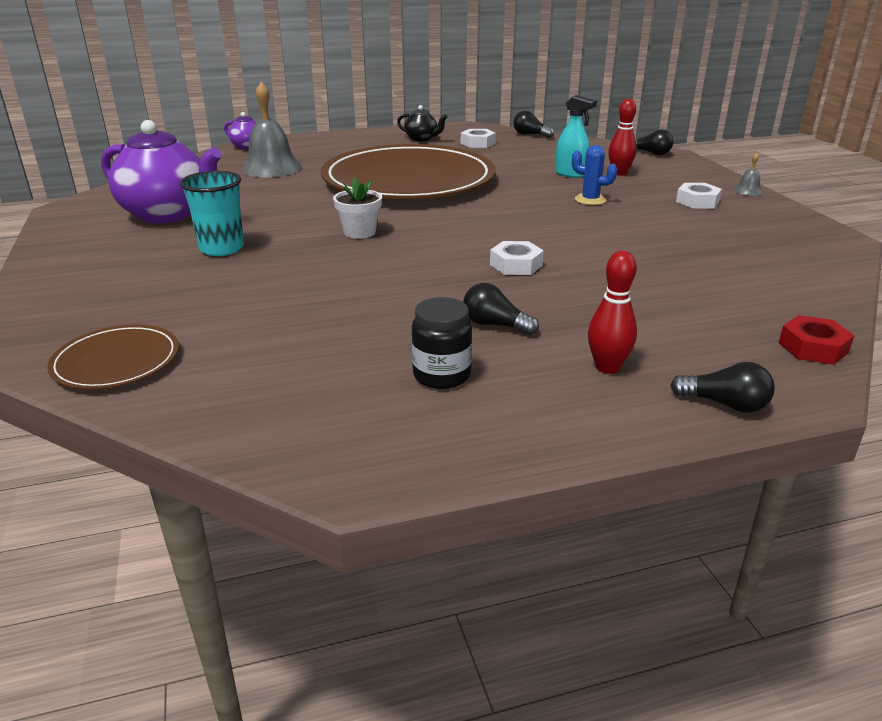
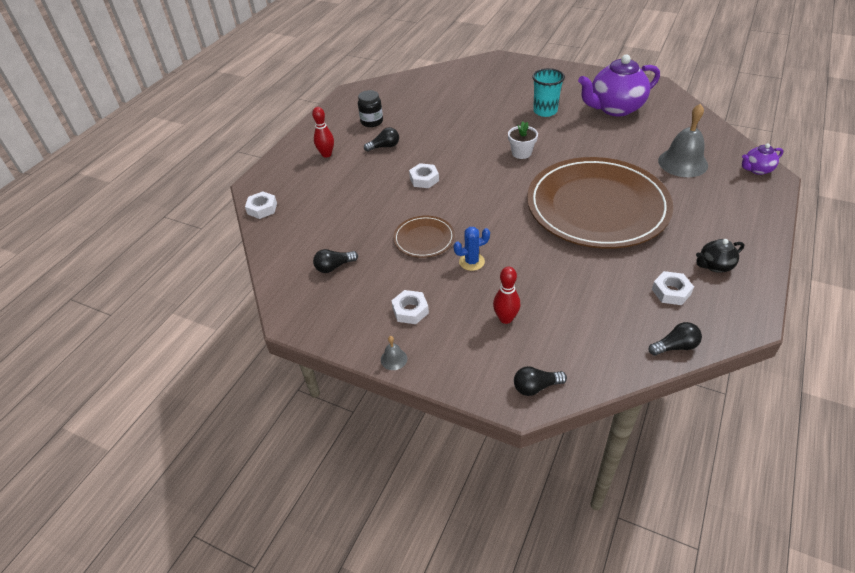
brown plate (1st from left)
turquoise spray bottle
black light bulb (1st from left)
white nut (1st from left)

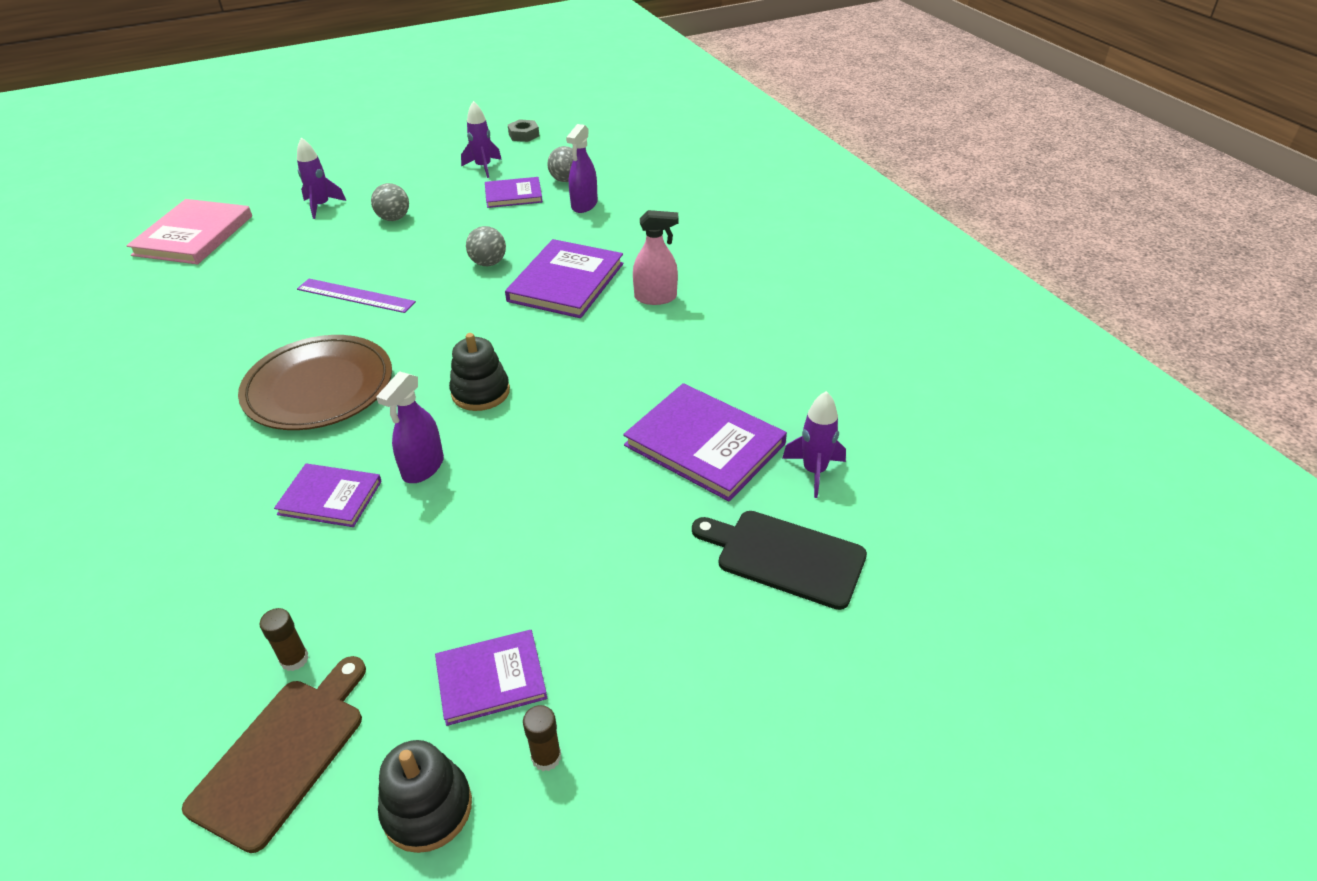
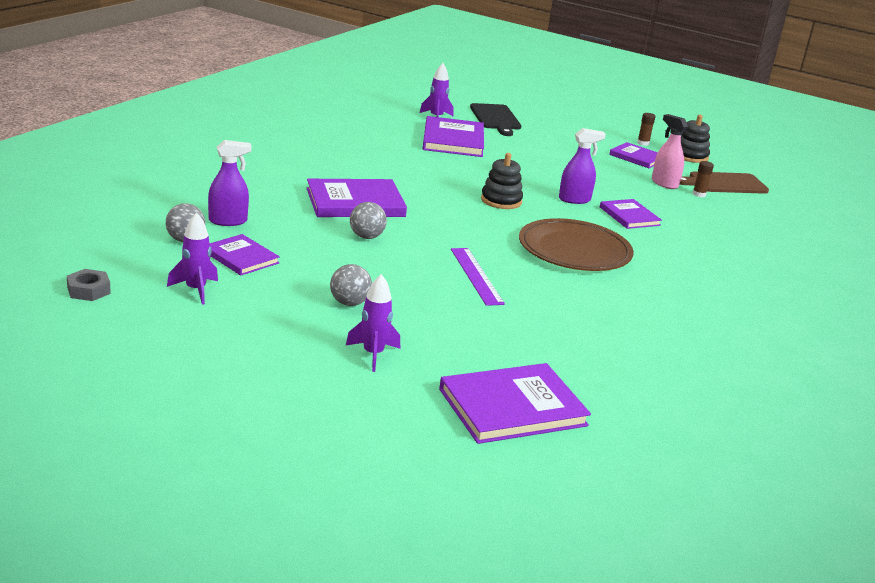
purple book (4th from left)
pink spray bottle

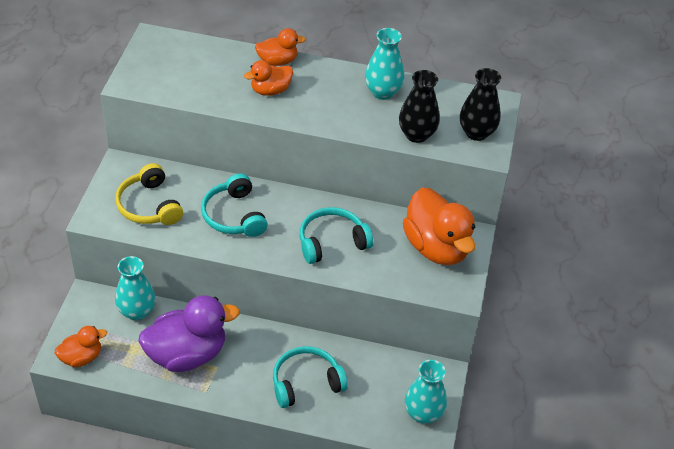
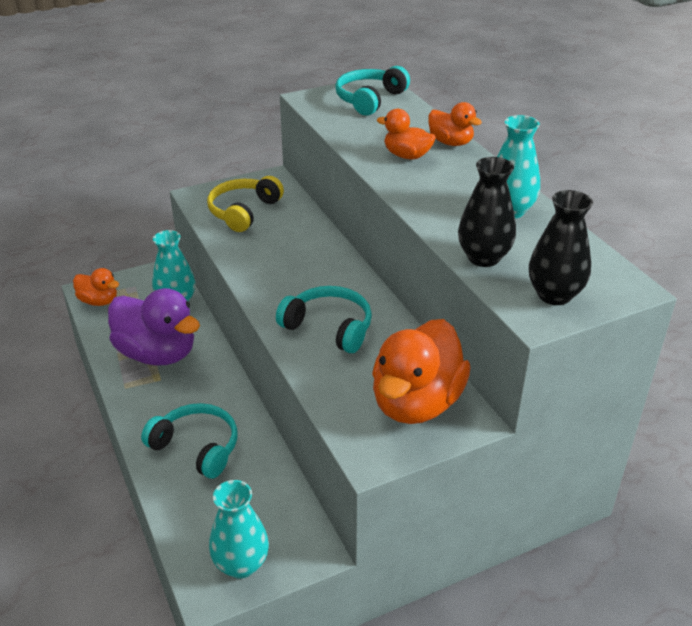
turquoise headphones (3rd from left)

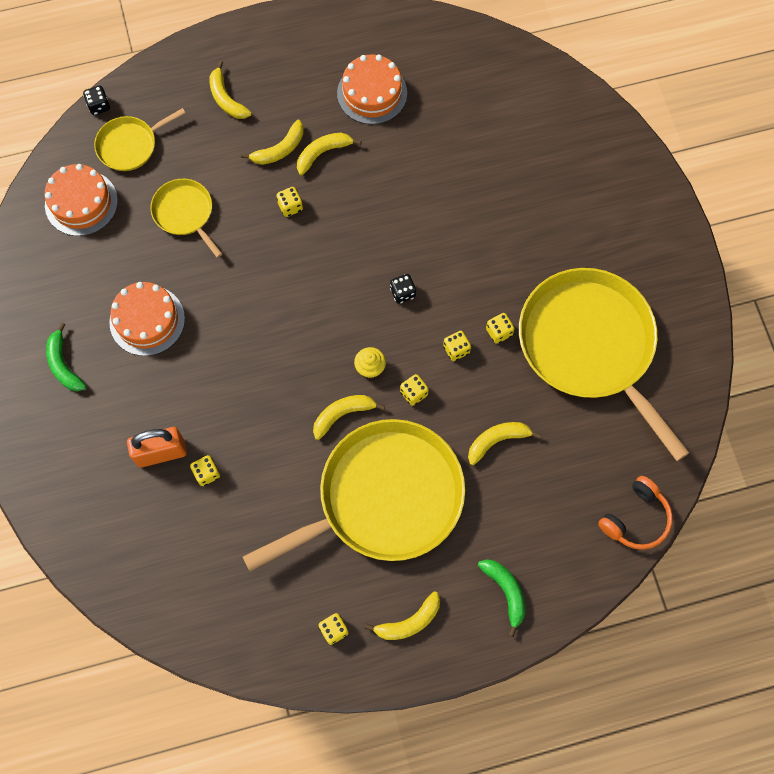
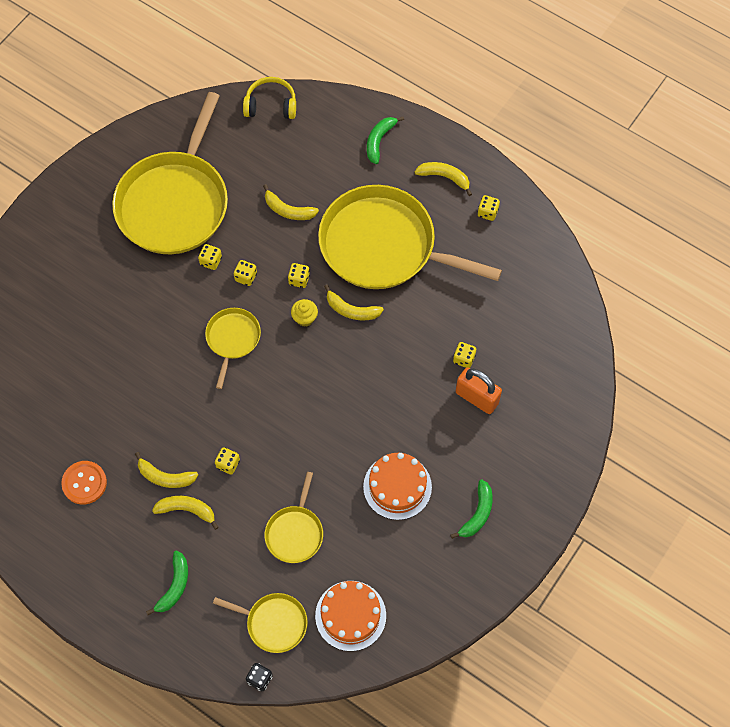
green banana (1st from left)
orange button
yellow pan (2nd from left)
yellow headphones

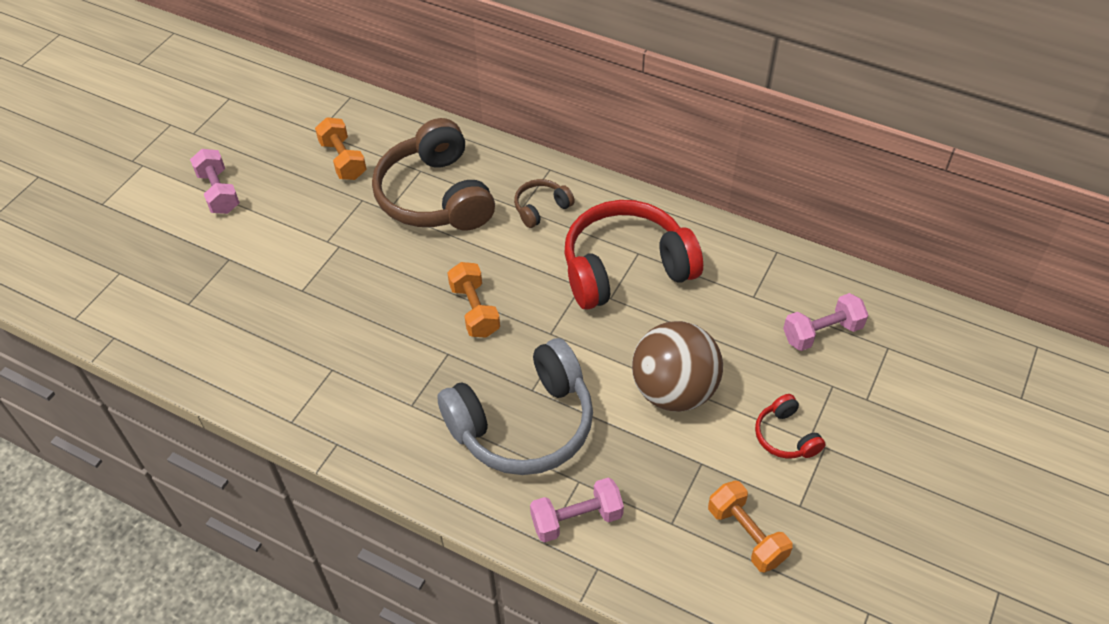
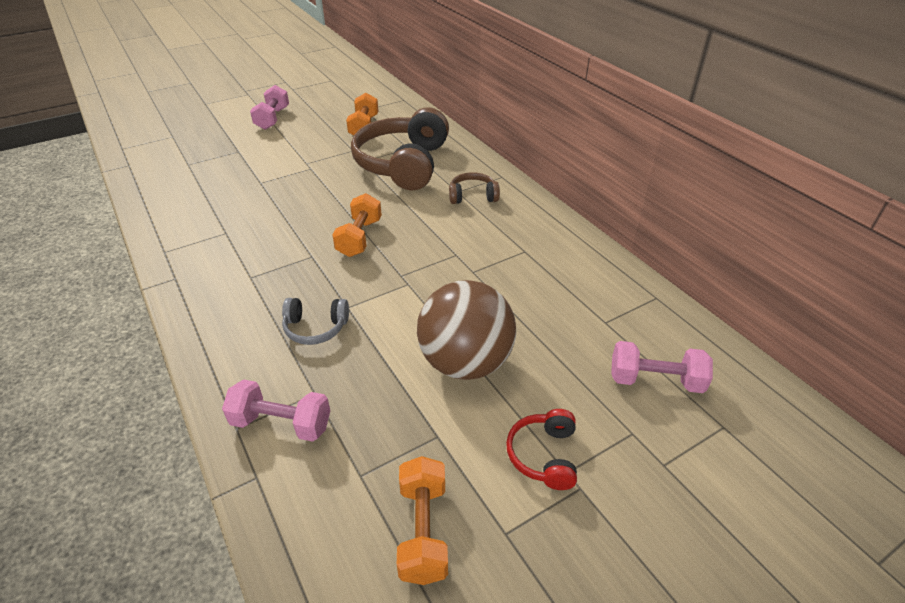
grey headphones
red headphones (1st from left in the first image)

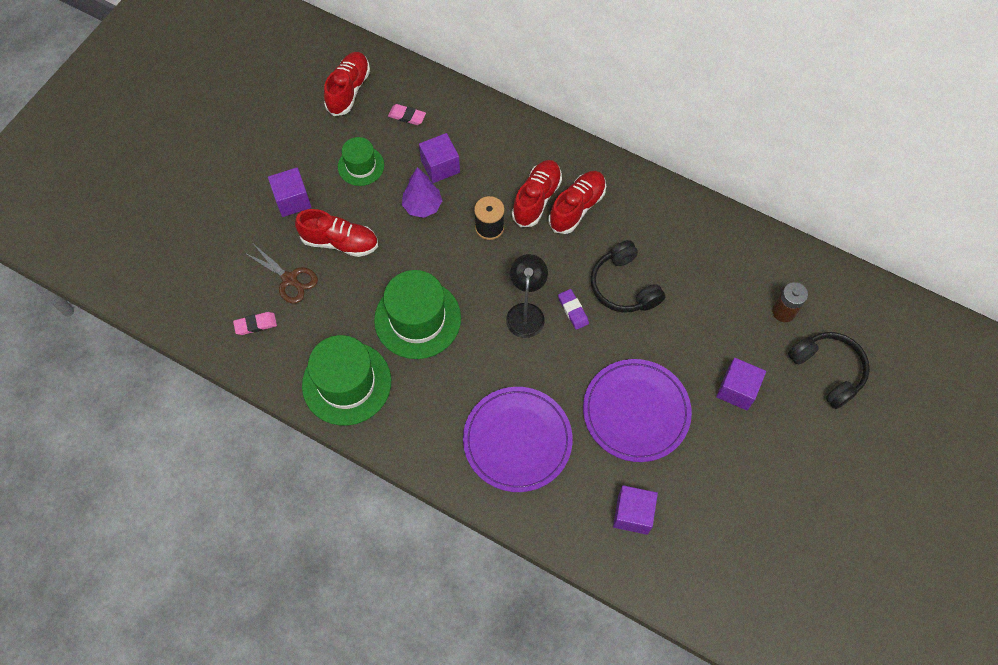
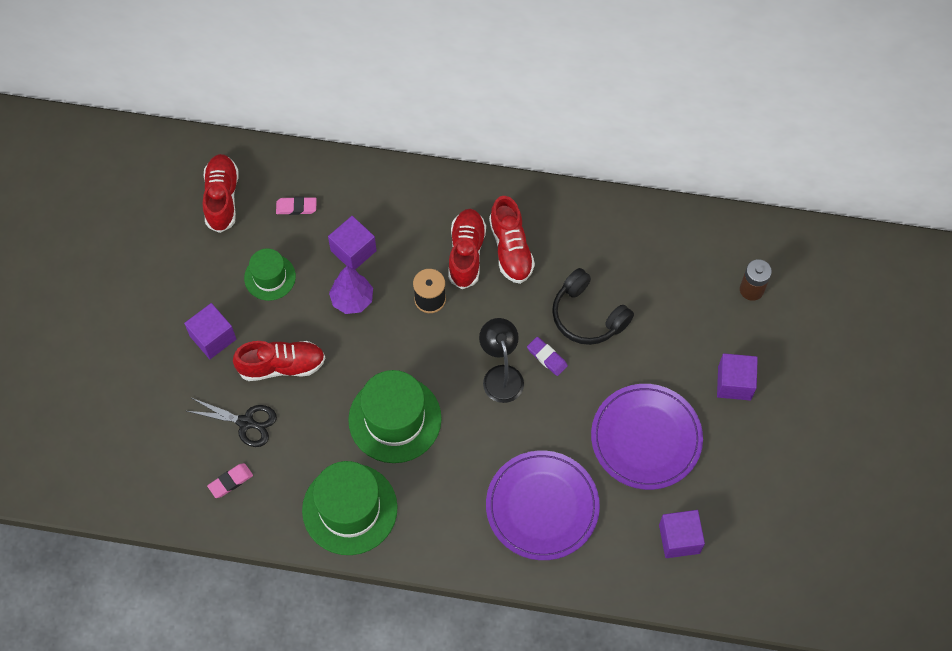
black scissors
red shoe (4th from left)
black headphones (2nd from left in the first image)

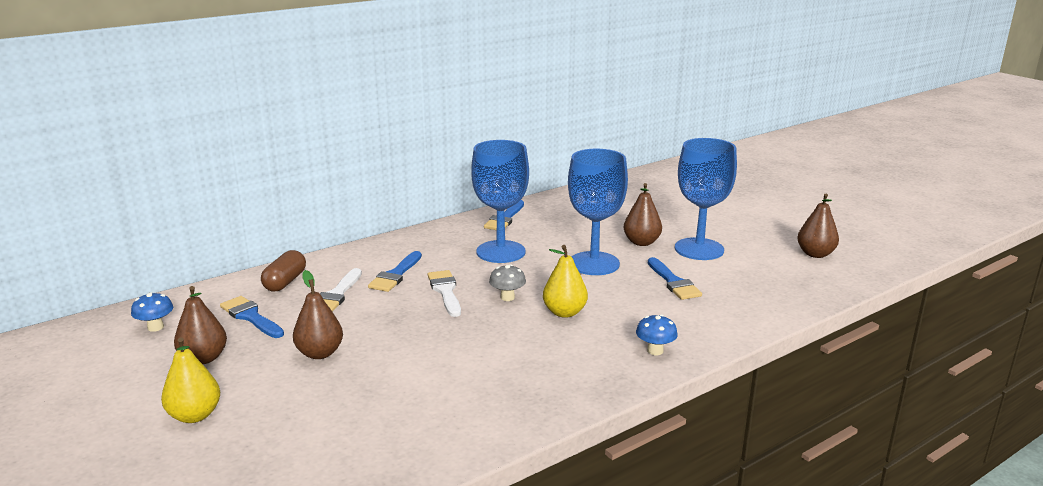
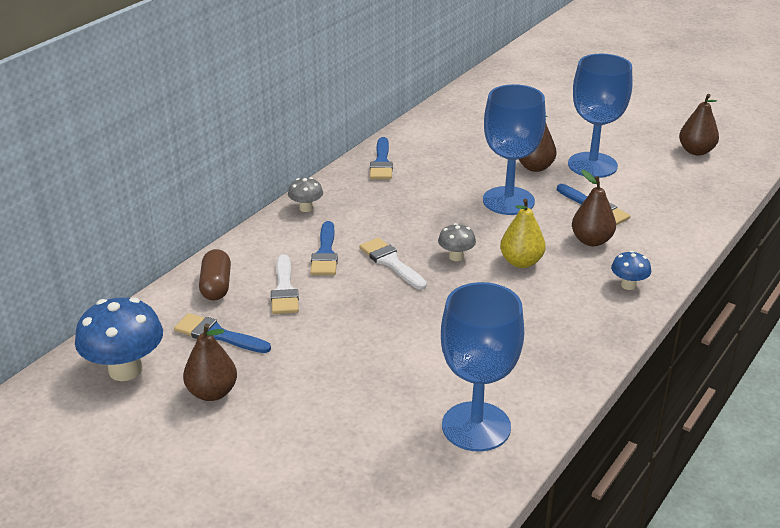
blue mushroom (1st from left)
yellow pear (1st from left in the first image)
brown pear (3rd from left)
blue goblet (1st from left)
grey mushroom (1st from left)

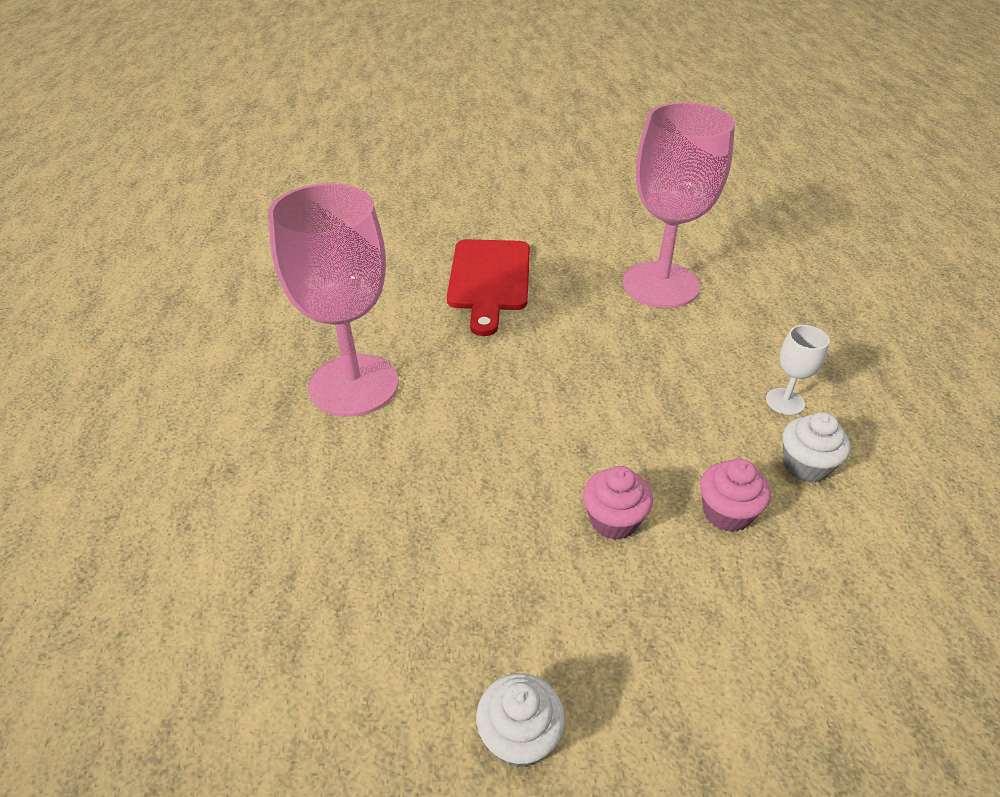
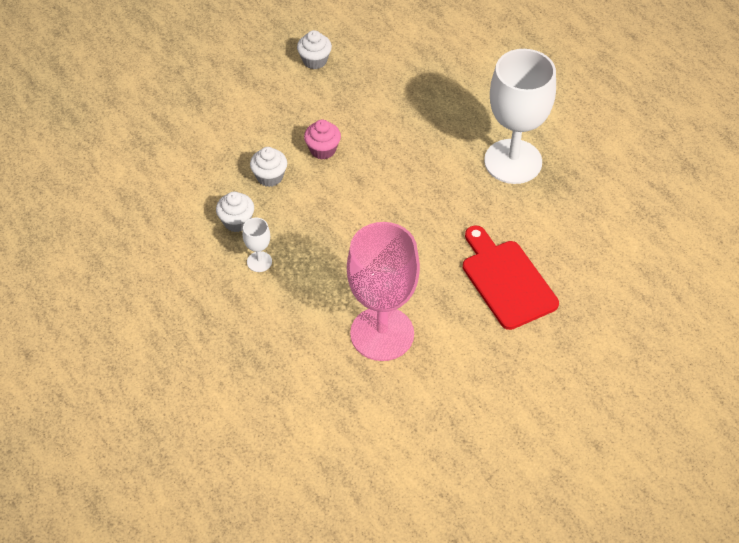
white goblet (2nd from left)
white cupcake (2nd from left)

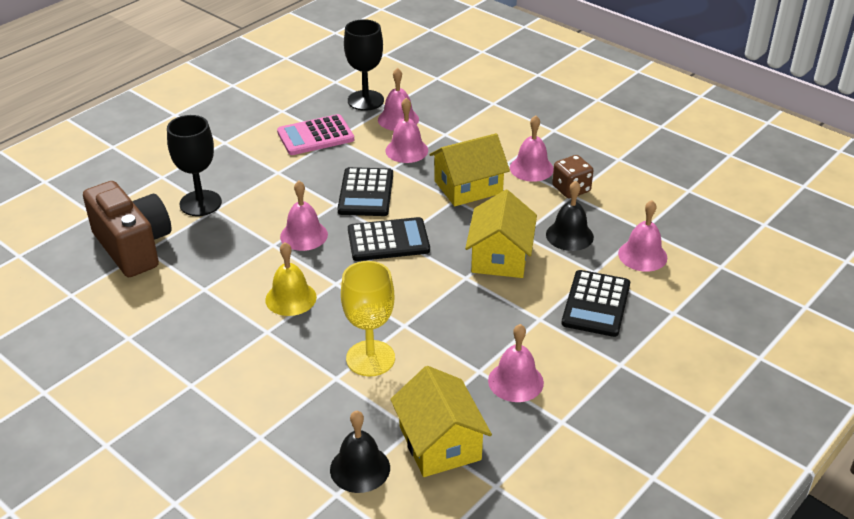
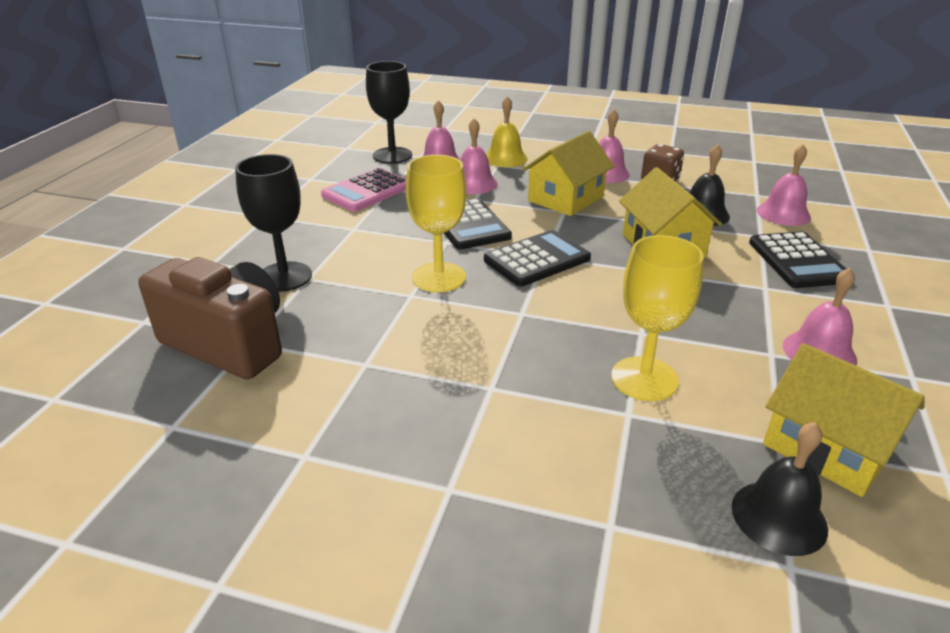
yellow bell
yellow goblet (1st from left)

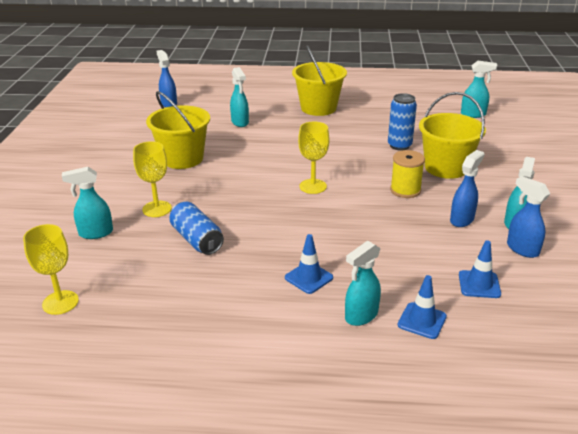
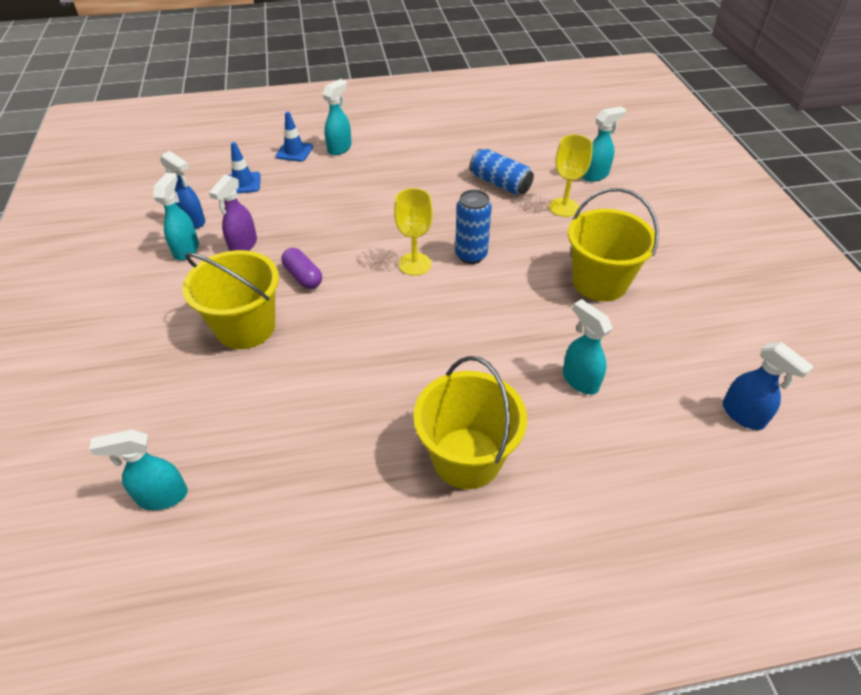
yellow goblet (1st from left in the first image)
blue traffic cone (1st from left in the first image)
blue can (1st from left)
purple capsule
purple spray bottle

